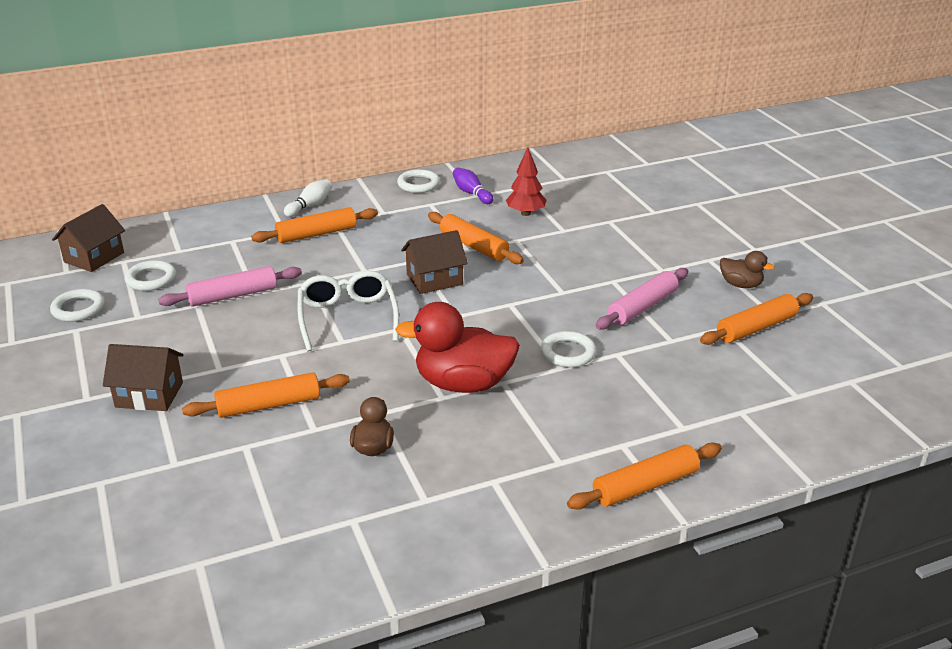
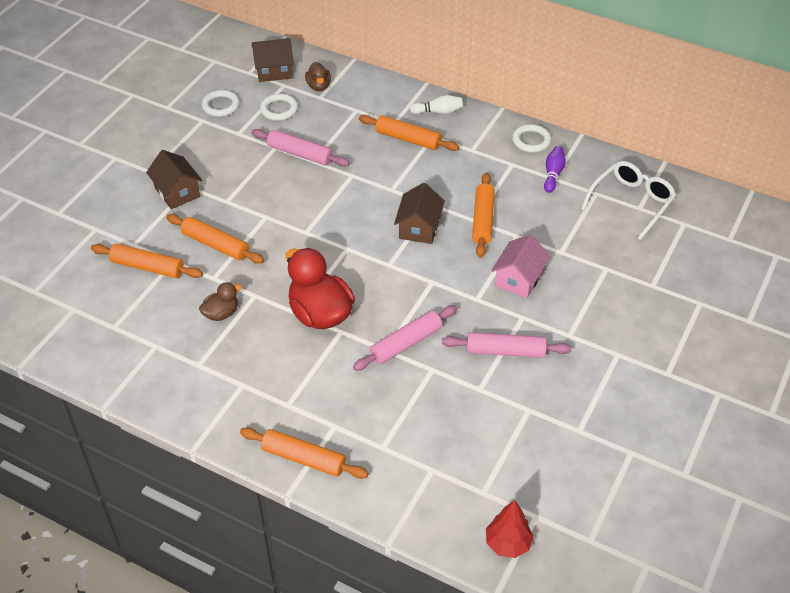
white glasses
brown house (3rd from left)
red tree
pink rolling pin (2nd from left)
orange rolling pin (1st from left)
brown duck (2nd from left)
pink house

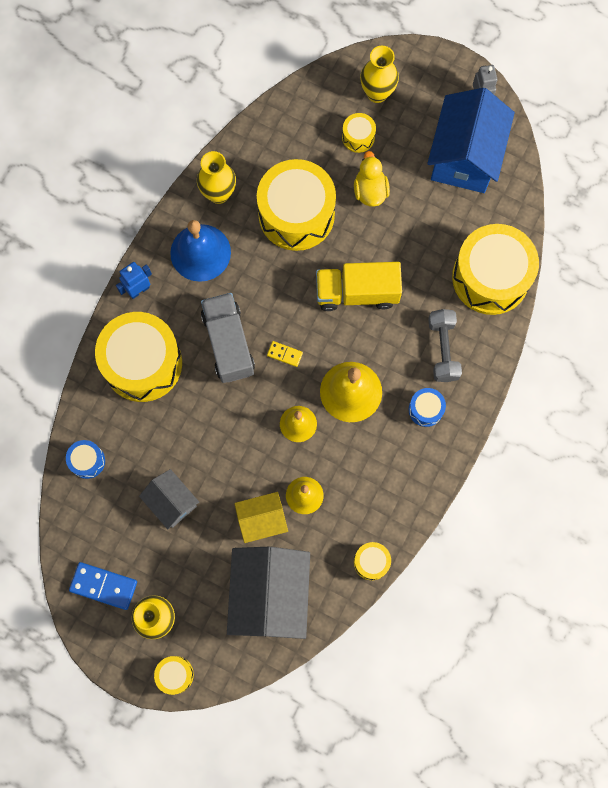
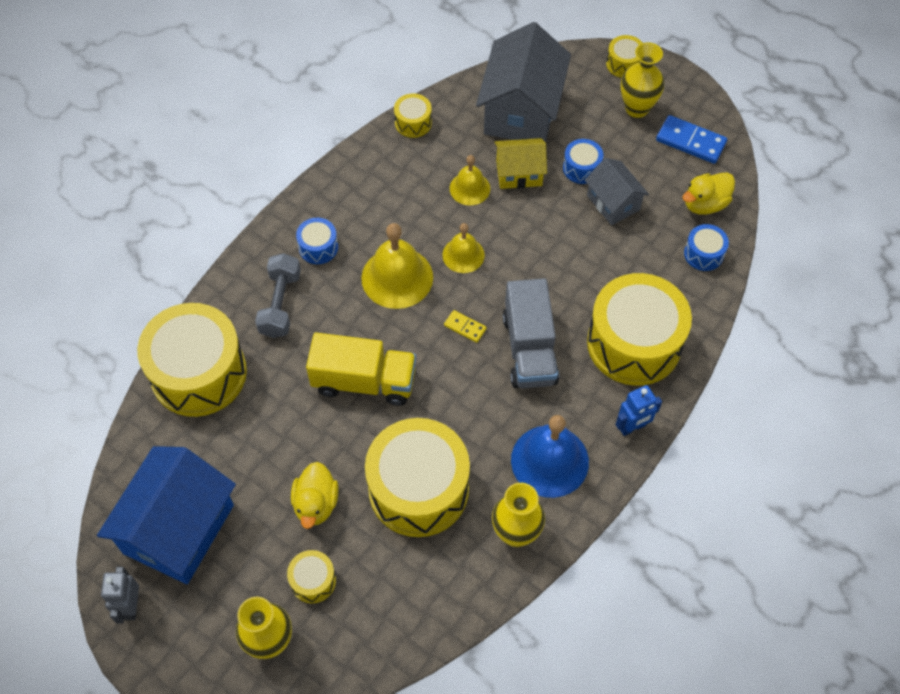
blue drum (2nd from left)
yellow duck (2nd from left)

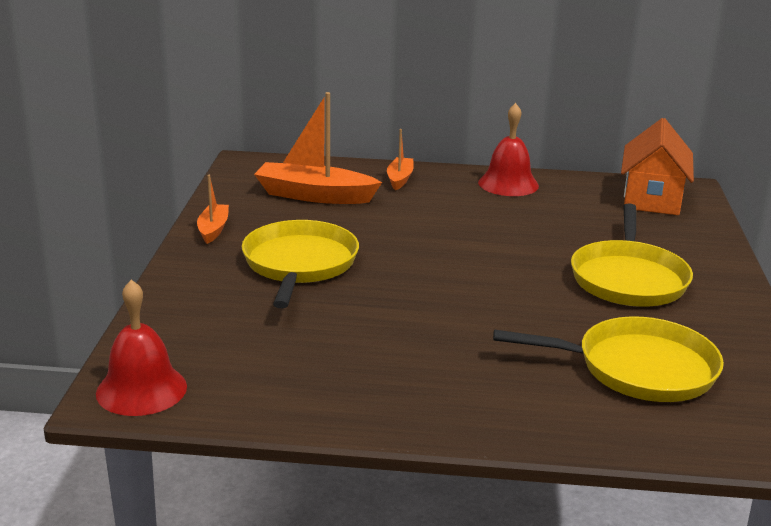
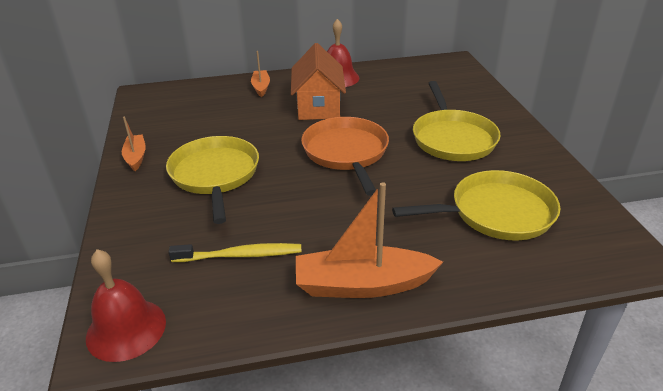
orange boat (3rd from left)
orange house
yellow toothbrush
orange pan

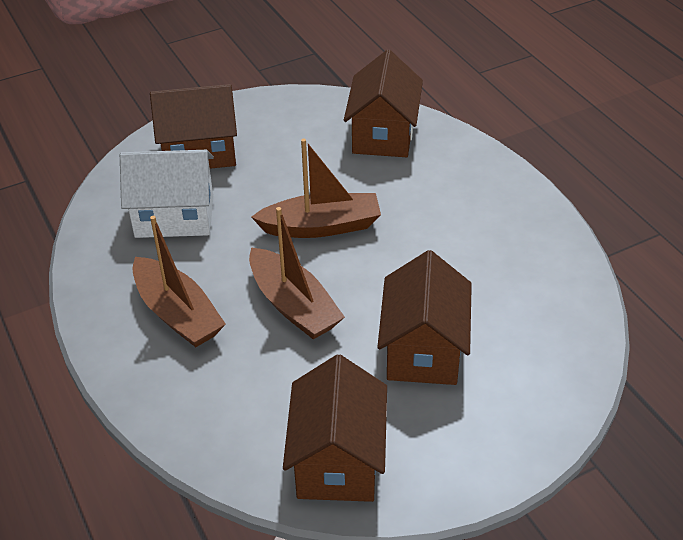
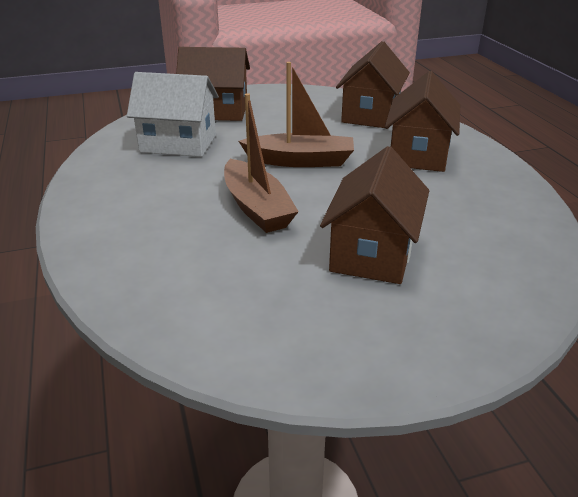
brown boat (1st from left in the first image)
brown house (4th from left)

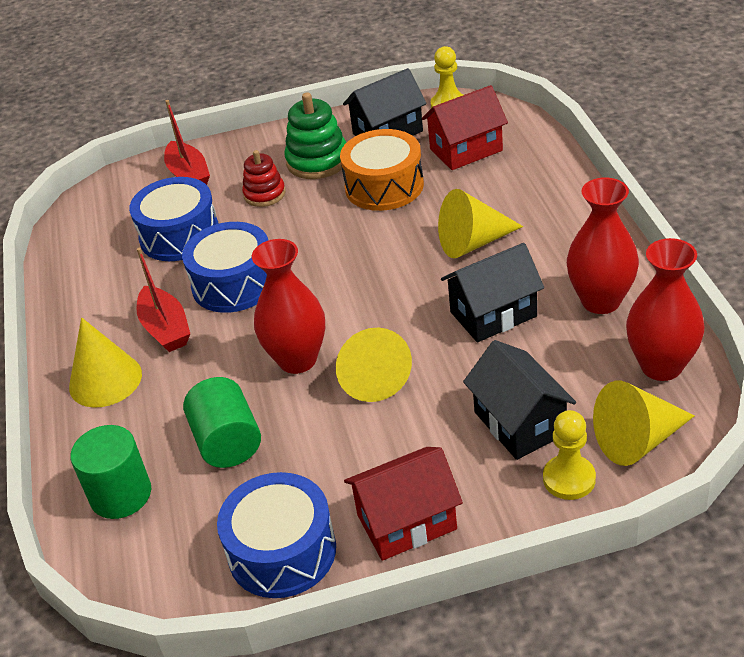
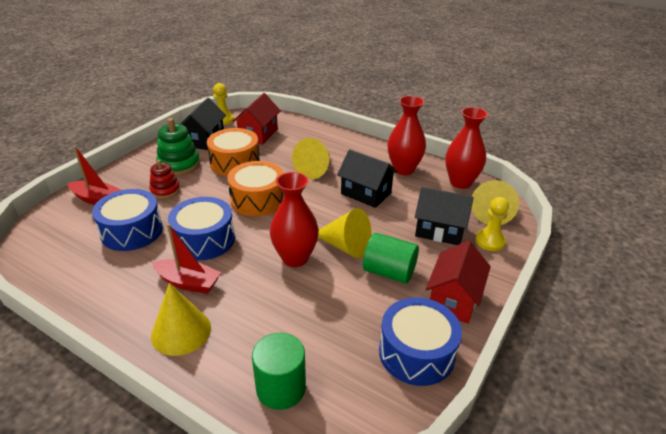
green cylinder (2nd from left)
black house (2nd from left)
orange drum (2nd from left)

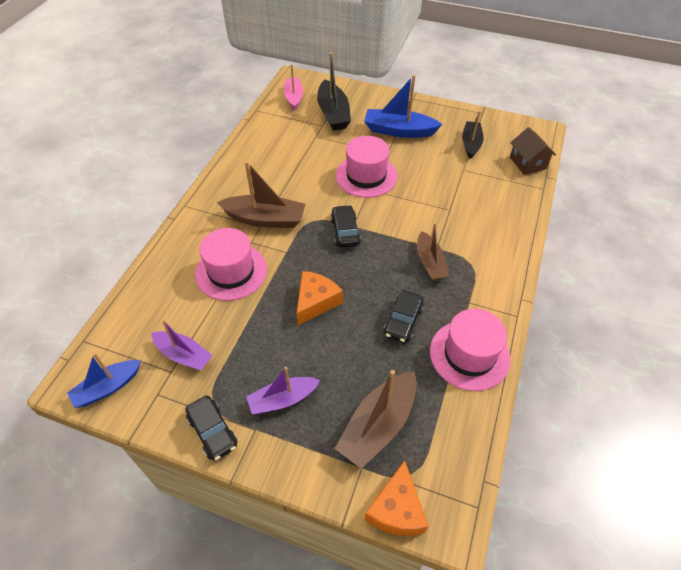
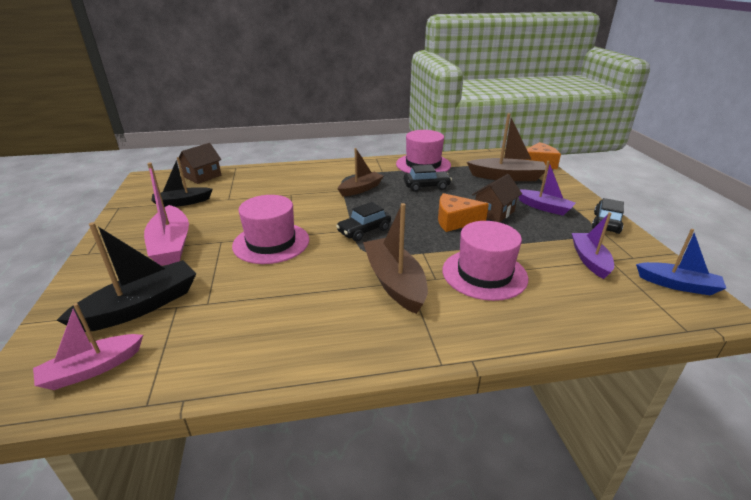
pink boat (2nd from left)
brown house (2nd from left)

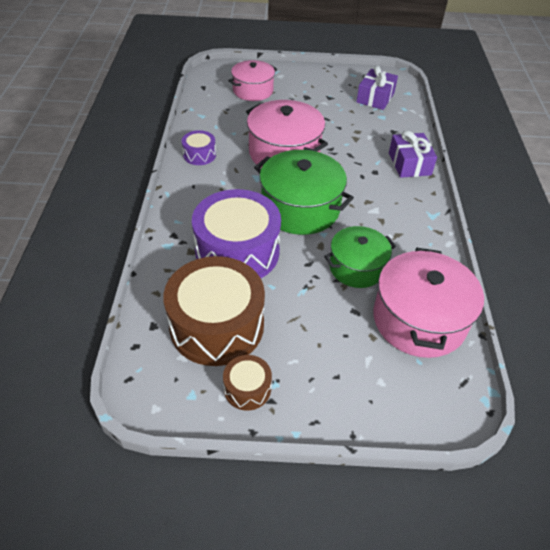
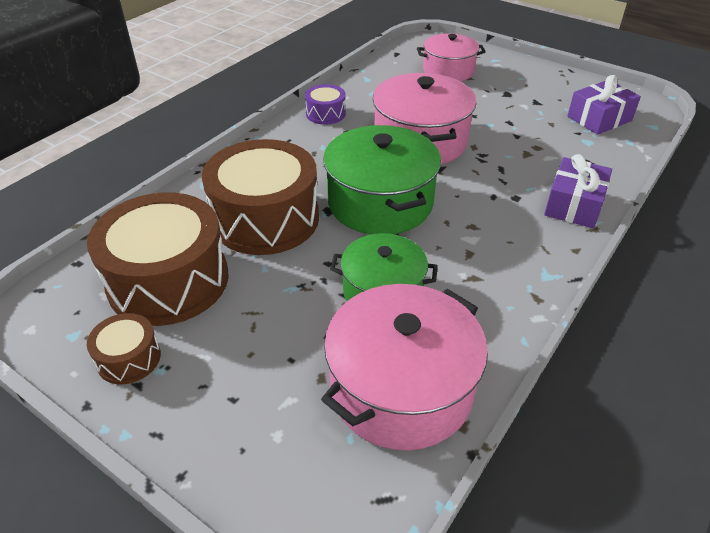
brown drum (3rd from left)

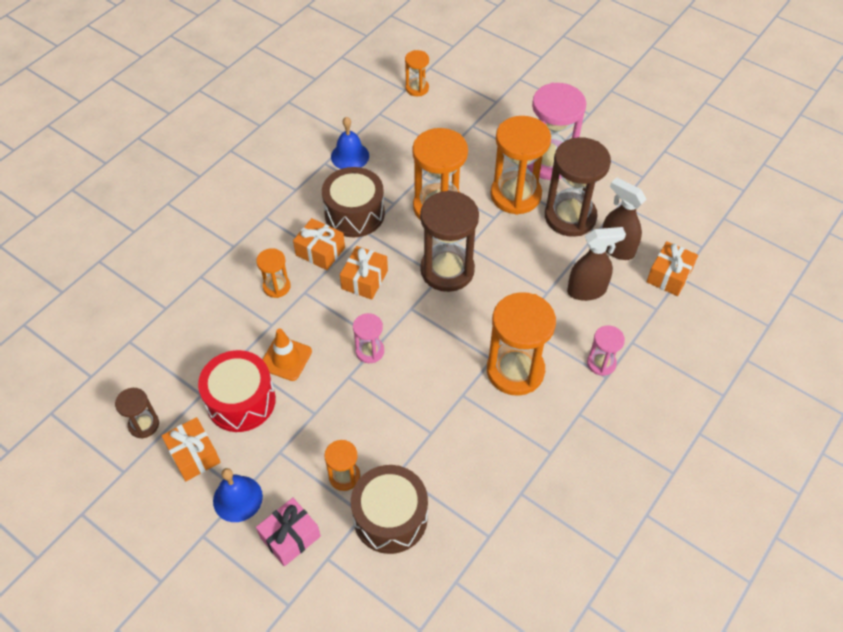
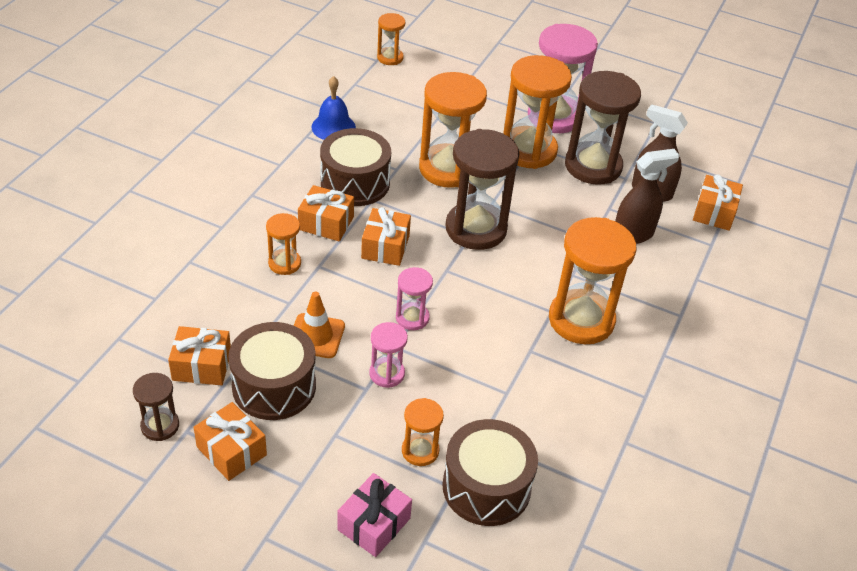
brown drum (1st from left)
blue bell (1st from left in the first image)
pink hourglass (1st from left)
orange gift (1st from left)

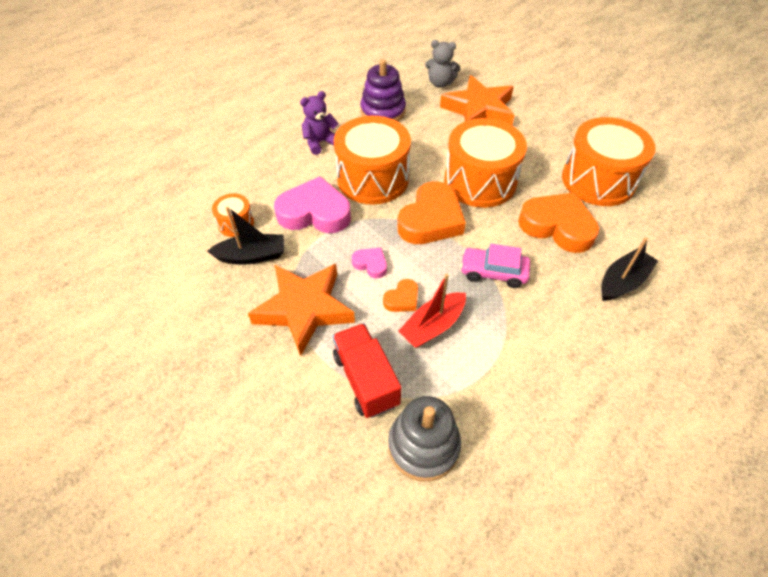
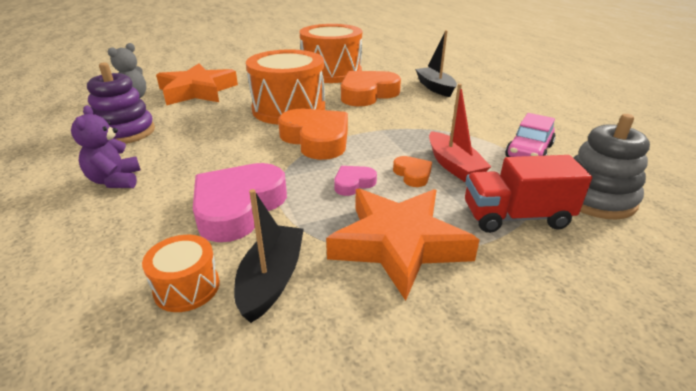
orange drum (2nd from left in the first image)
pink car

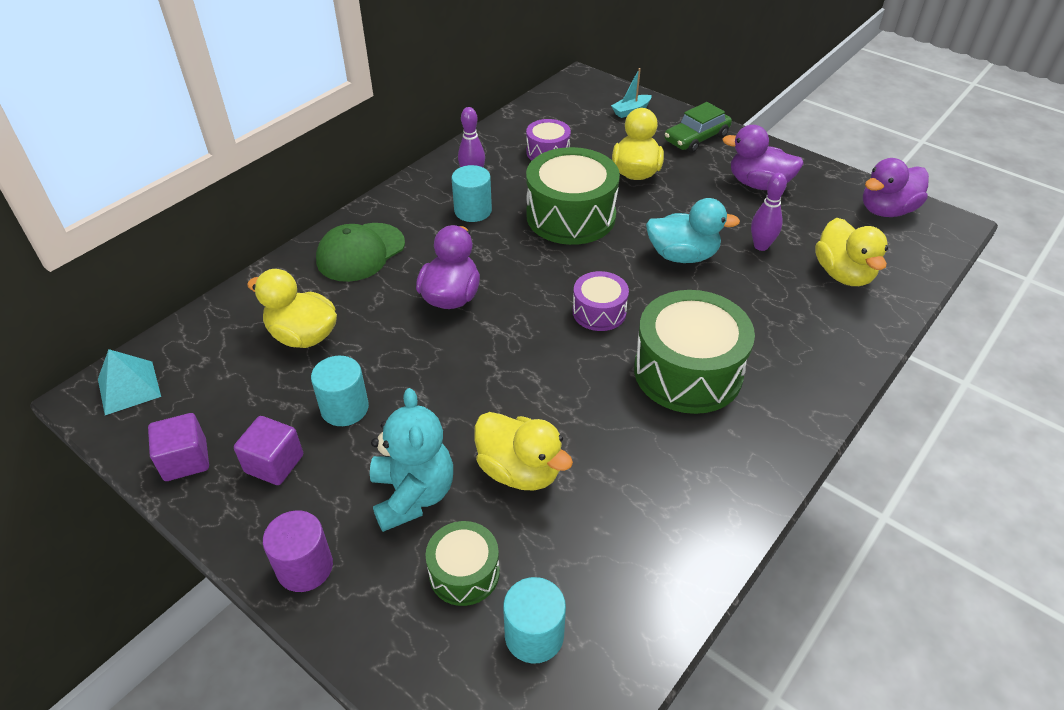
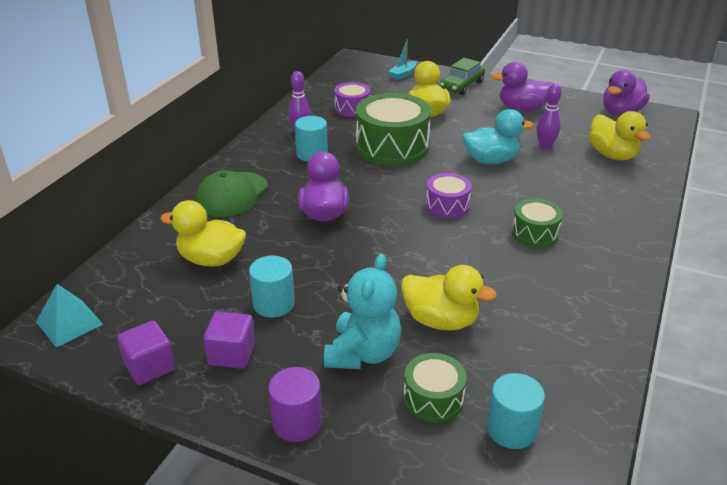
turquoise teddy bear
green drum (3rd from left)

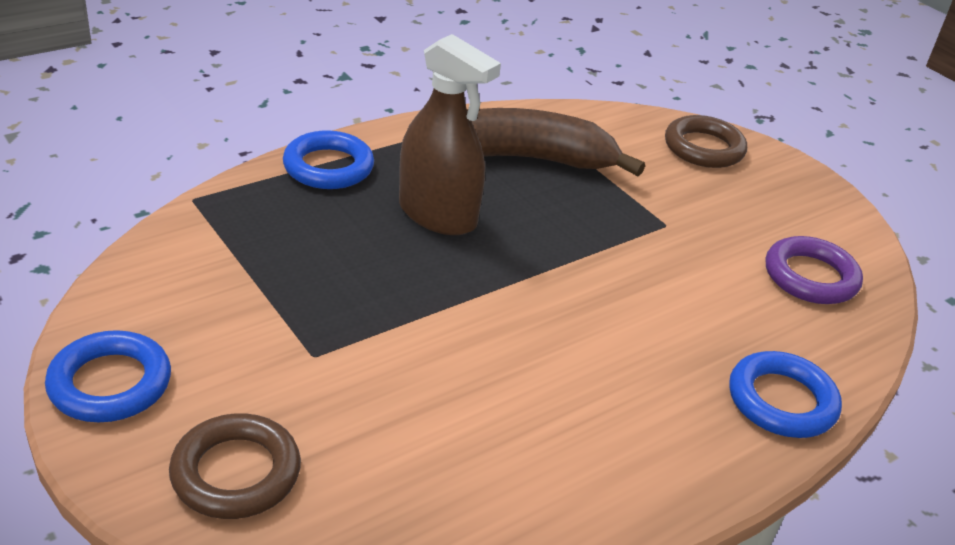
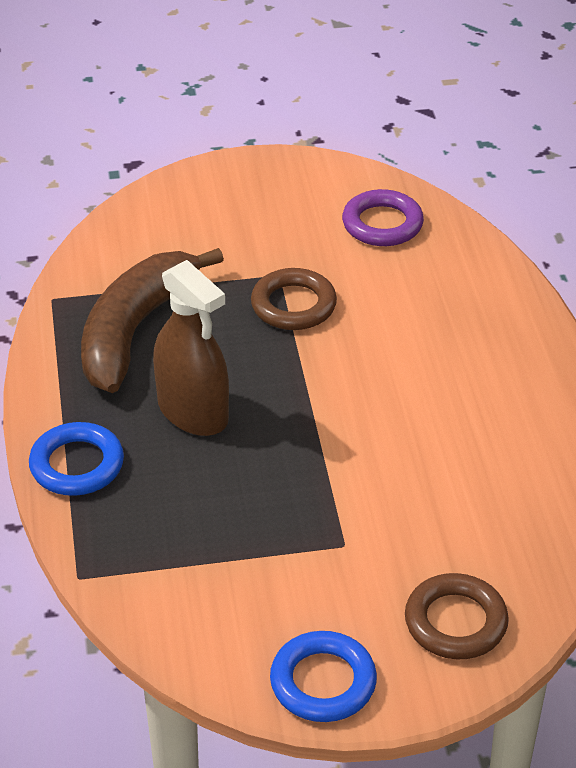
brown spray bottle
brown ring (1st from left)
blue ring (3rd from left in the first image)

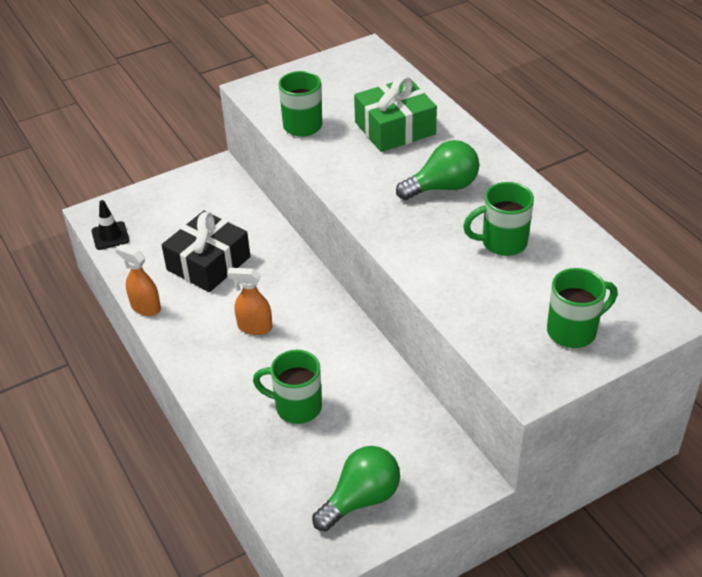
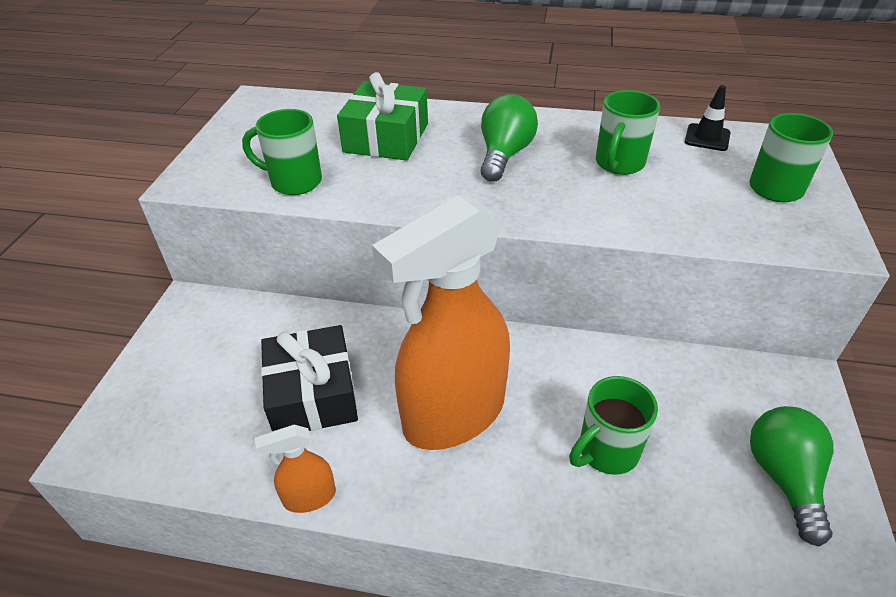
black traffic cone
orange spray bottle (2nd from left)

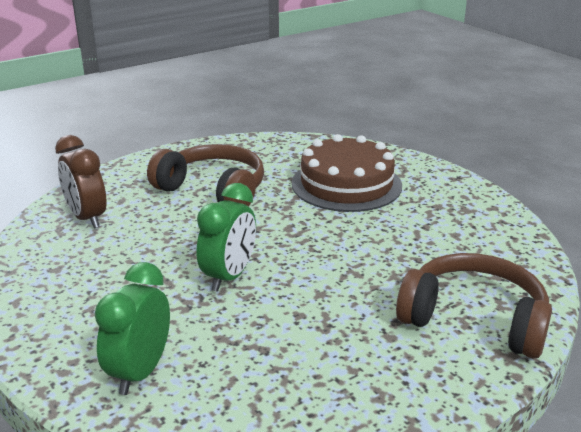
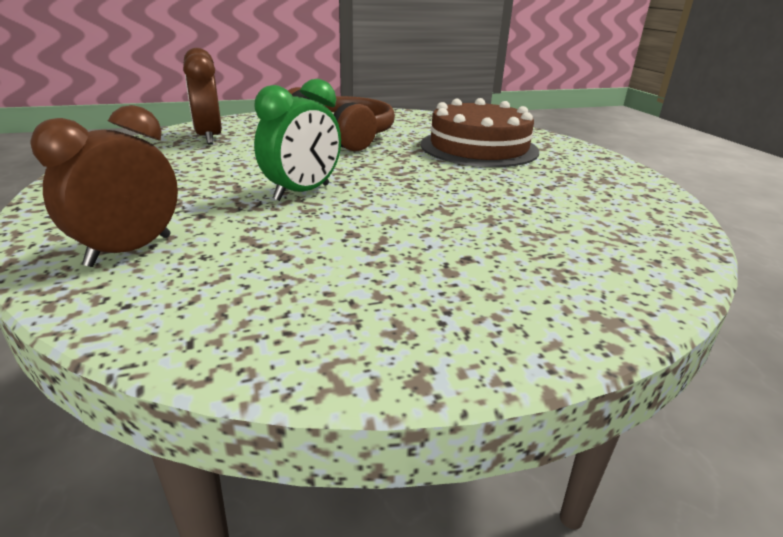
brown clock (1st from left)
brown headphones (2nd from left in the first image)

